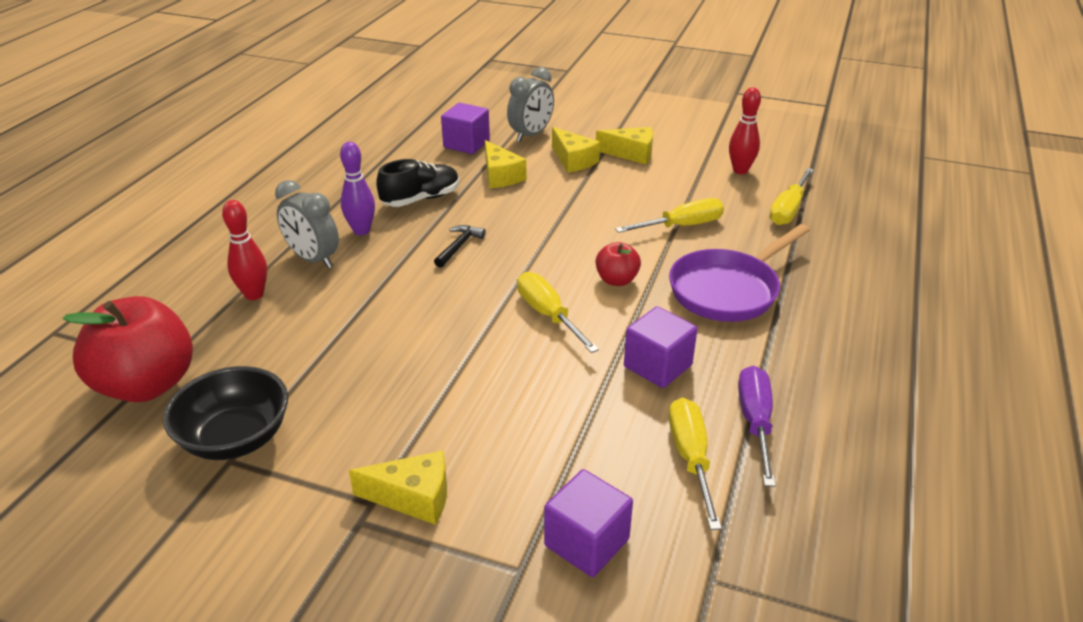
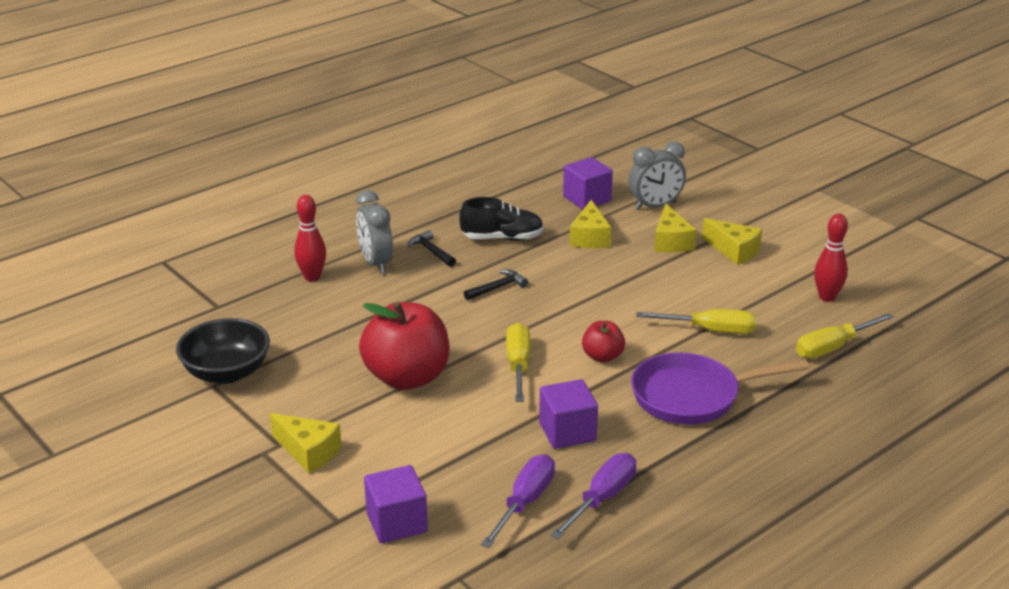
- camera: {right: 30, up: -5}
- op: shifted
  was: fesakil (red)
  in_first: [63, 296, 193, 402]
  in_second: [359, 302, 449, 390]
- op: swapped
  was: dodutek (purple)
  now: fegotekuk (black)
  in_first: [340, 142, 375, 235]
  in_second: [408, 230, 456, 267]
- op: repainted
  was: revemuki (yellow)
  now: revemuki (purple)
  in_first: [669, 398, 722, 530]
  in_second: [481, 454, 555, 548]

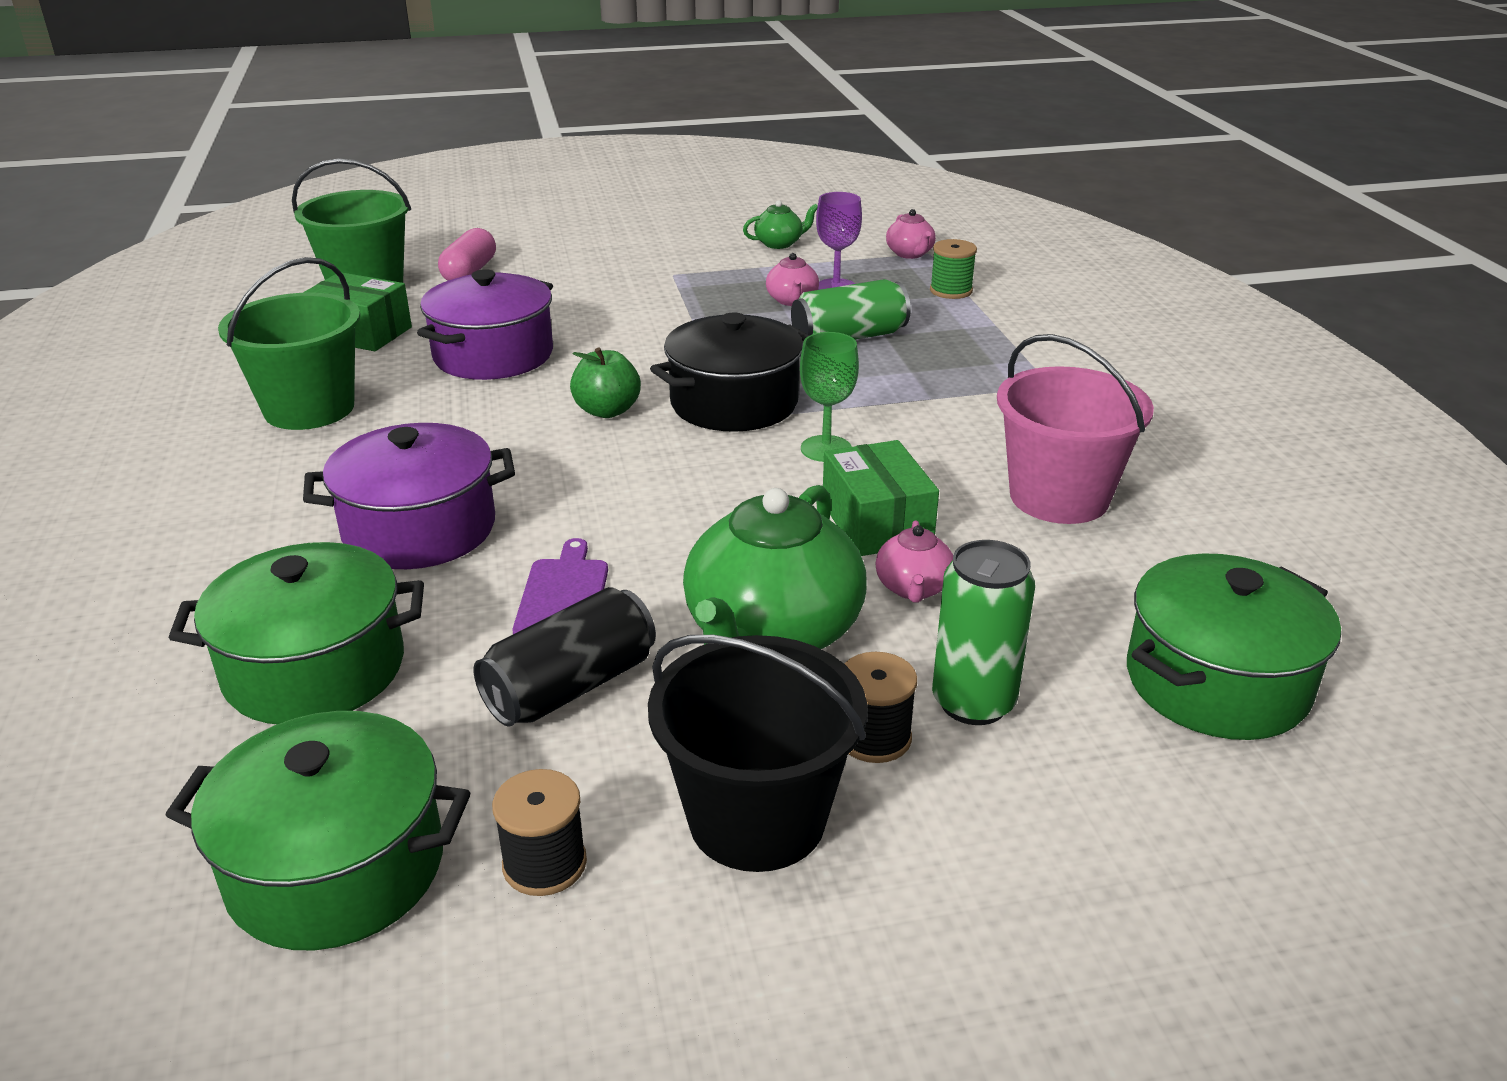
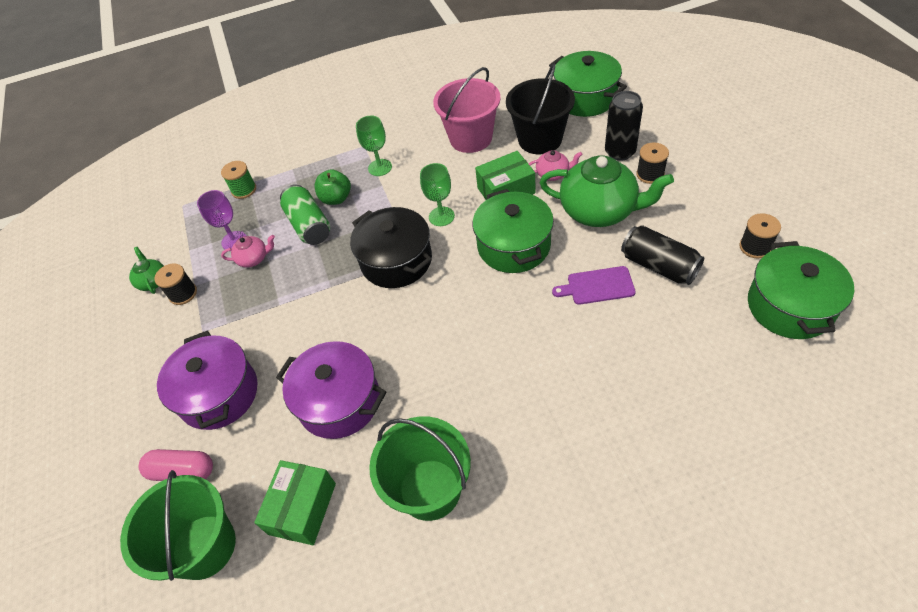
- camera: {right: -90, up: 20}
- op: shifted
  was: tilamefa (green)
  in_first: [169, 542, 424, 724]
  in_second: [472, 189, 554, 273]
- op: shifted
  was: tilamefa (purple)
  in_first: [303, 423, 515, 569]
  in_second: [157, 331, 258, 430]
- op: shifted
  was: fesakil (green)
  in_first: [570, 347, 641, 418]
  in_second: [315, 169, 351, 205]
- op: shifted
  was: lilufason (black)
  in_first: [648, 635, 867, 872]
  in_second: [506, 64, 575, 154]
- op: gone
  was: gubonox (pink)
  in_first: [886, 209, 936, 259]
- op: repainted
  was: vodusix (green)
  now: vodusix (black)
  in_first: [932, 540, 1035, 725]
  in_second: [605, 91, 643, 161]
- op: new
  now: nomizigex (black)
  in_second: [154, 263, 197, 305]
- op: new
  now: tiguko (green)
  in_second: [356, 116, 392, 176]

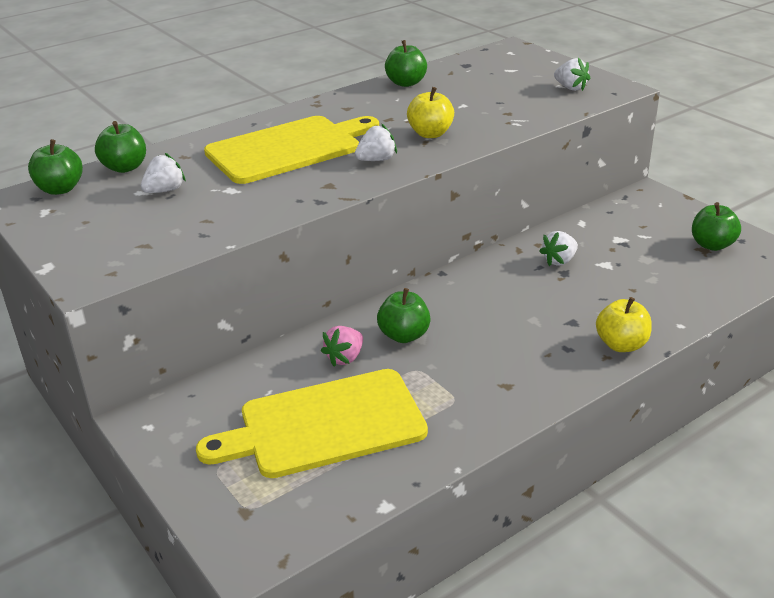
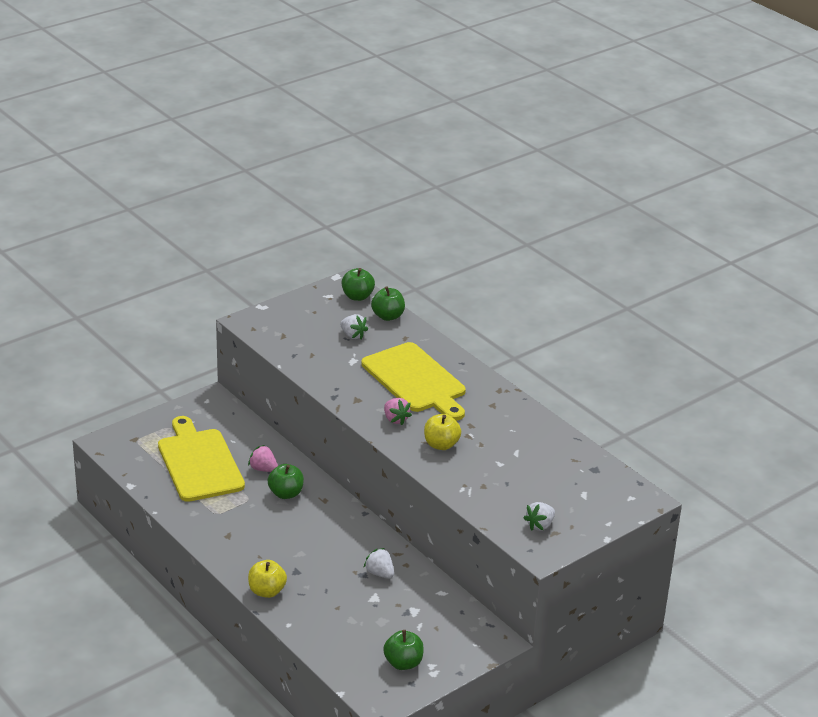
- camera: {right: 85, up: 0}
- op: repainted
  was: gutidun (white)
  now: gutidun (pink)
  in_first: [355, 124, 397, 161]
  in_second: [384, 398, 412, 425]
- op: gone
  was: fesakil (green)
  in_first: [385, 40, 427, 87]

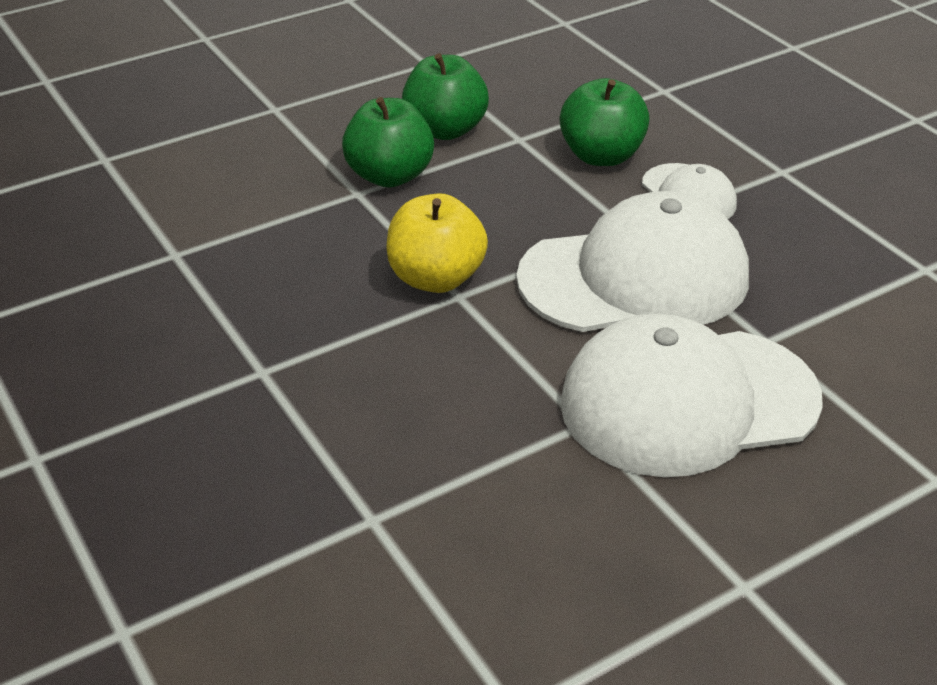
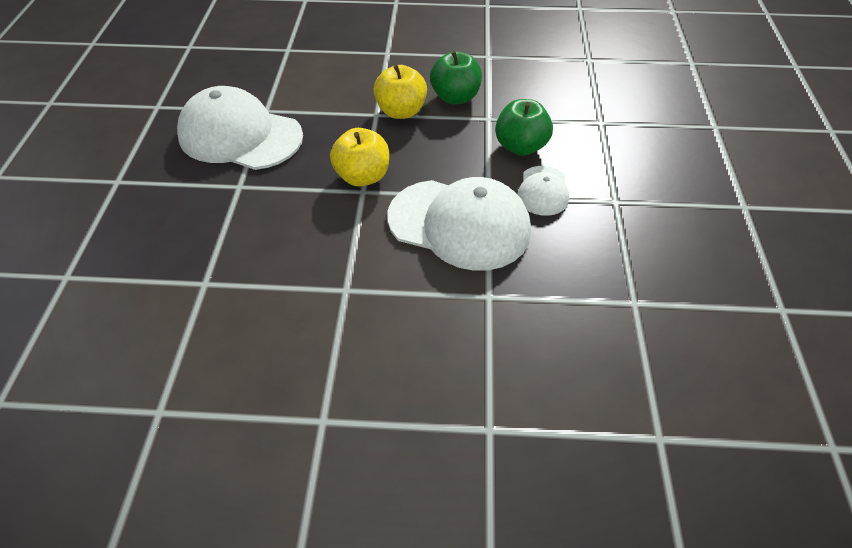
- camera: {right: 35, up: 10}
- op: repainted
  was: fesakil (green)
  now: fesakil (yellow)
  in_first: [342, 97, 434, 188]
  in_second: [373, 65, 427, 119]
- op: shifted
  was: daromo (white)
  in_first: [560, 314, 823, 477]
  in_second: [177, 86, 303, 170]

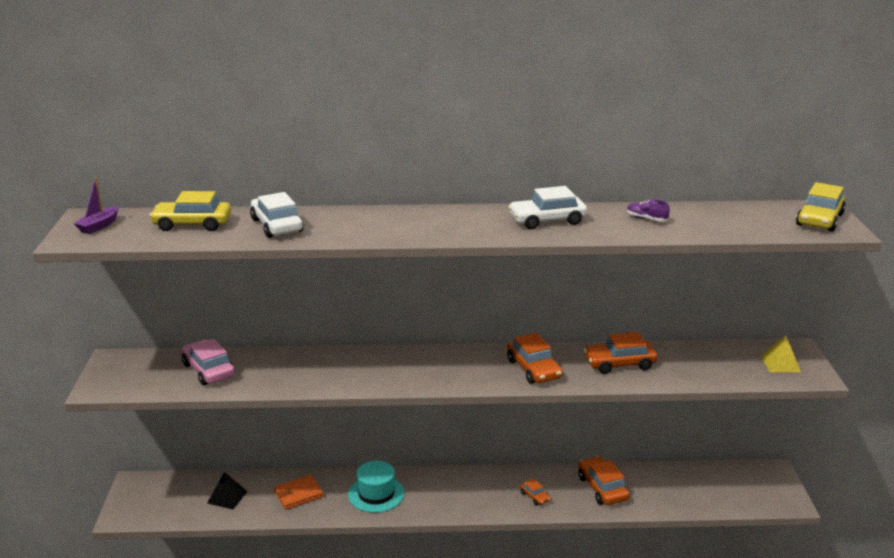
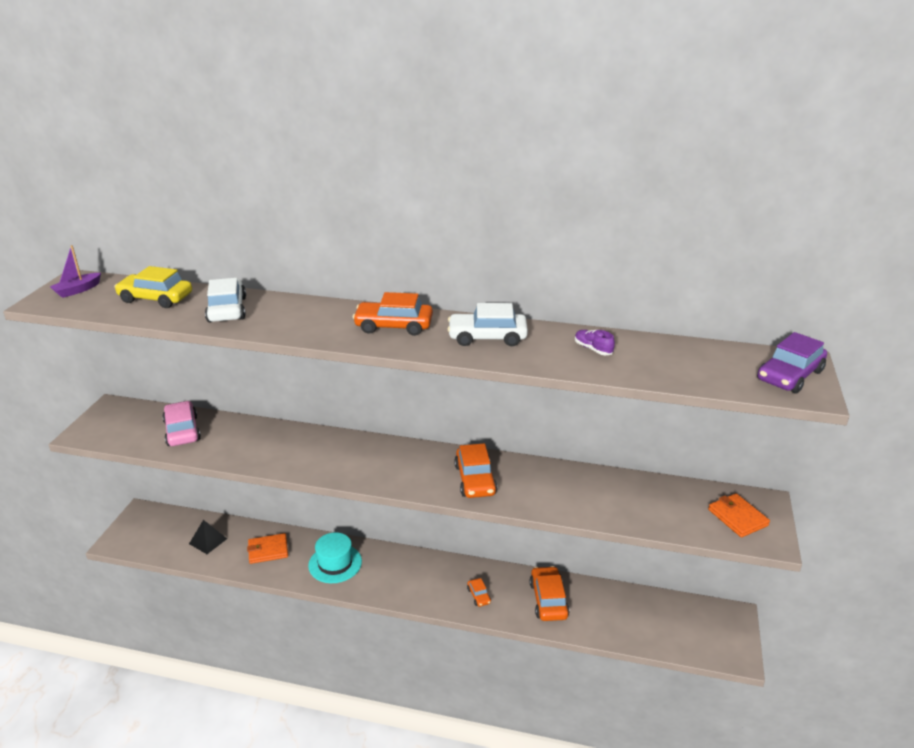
- camera: {right: 15, up: 5}
- op: shifted
  was: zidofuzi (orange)
  in_first: [584, 332, 657, 374]
  in_second: [353, 292, 433, 336]
- op: swapped
  was: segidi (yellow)
  now: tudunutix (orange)
  in_first: [761, 335, 801, 372]
  in_second: [708, 493, 770, 537]
- op: repainted
  was: zidofuzi (yellow)
  now: zidofuzi (purple)
  in_first: [796, 182, 846, 231]
  in_second: [757, 332, 827, 394]

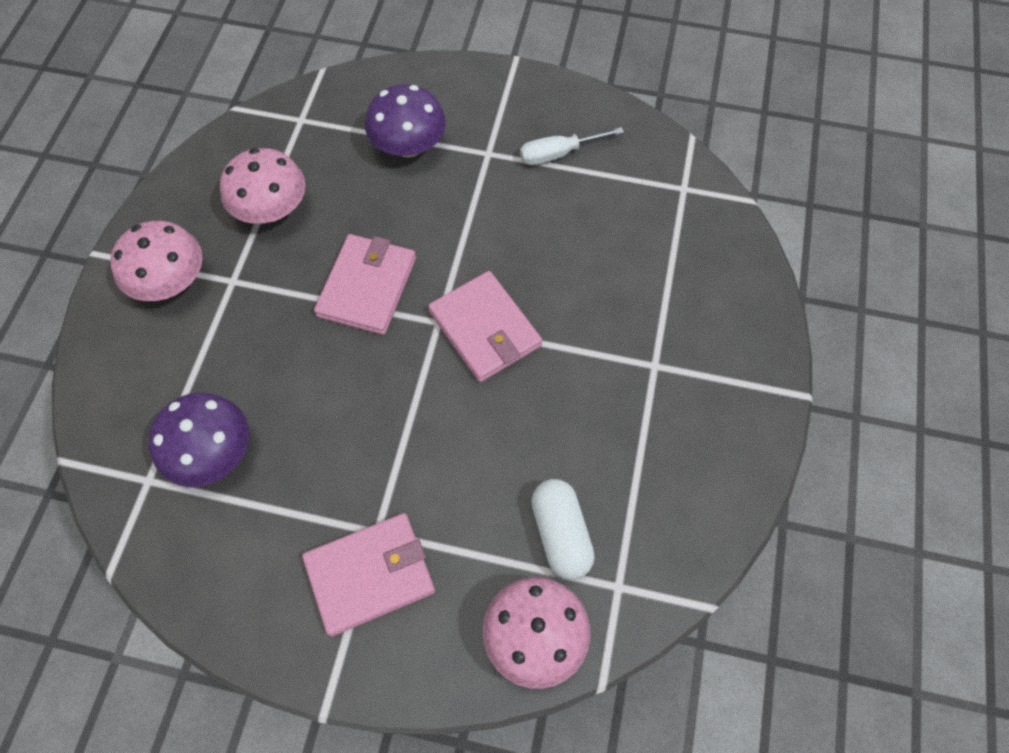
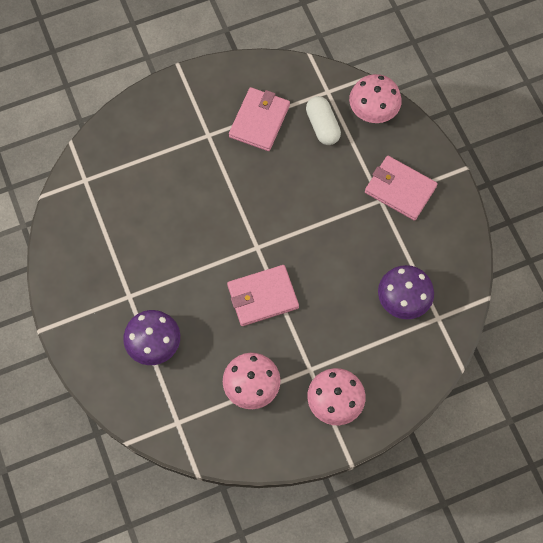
- camera: {right: -125, up: 5}
- op: shifted
  was: tudunutix (pink)
  in_first: [428, 271, 542, 382]
  in_second: [229, 87, 290, 151]
- op: gone
  was: revemuki (white)
  in_first: [520, 127, 624, 165]
- op: rotated
  was: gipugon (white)
  in_first: [531, 479, 595, 580]
  in_second: [306, 96, 341, 145]
  clockwise: -60

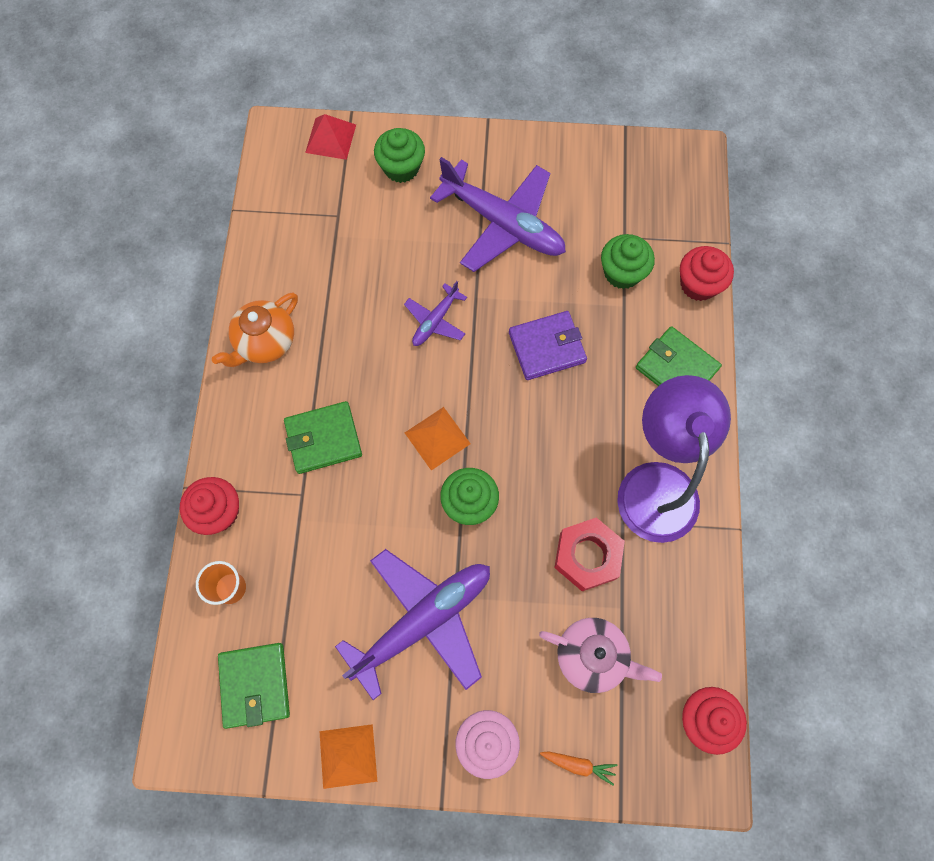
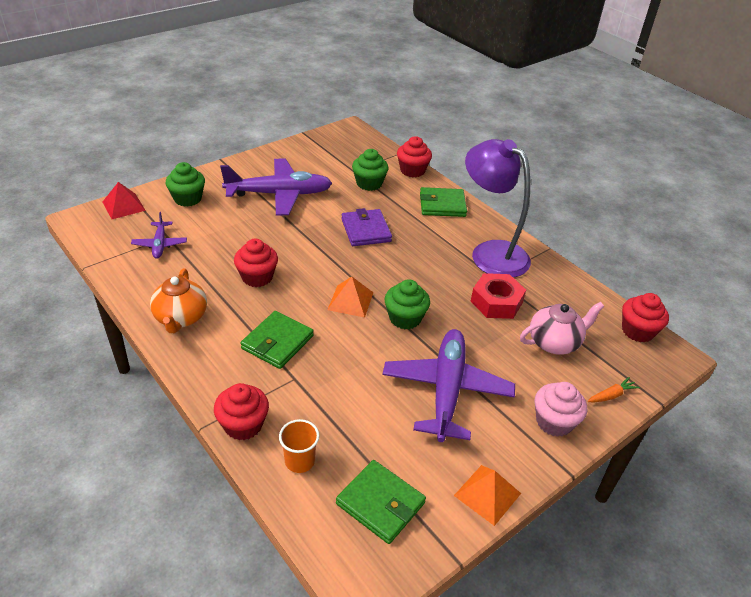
- camera: {right: -45, up: -30}
- op: shifted
  was: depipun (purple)
  in_first: [404, 281, 467, 346]
  in_second: [131, 212, 187, 259]
- op: rotated
  was: tudunutix (purple)
  in_first: [509, 311, 587, 380]
  in_second: [341, 208, 392, 246]
  clockwise: -45
- op: new
  now: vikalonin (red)
  in_second: [234, 239, 278, 287]

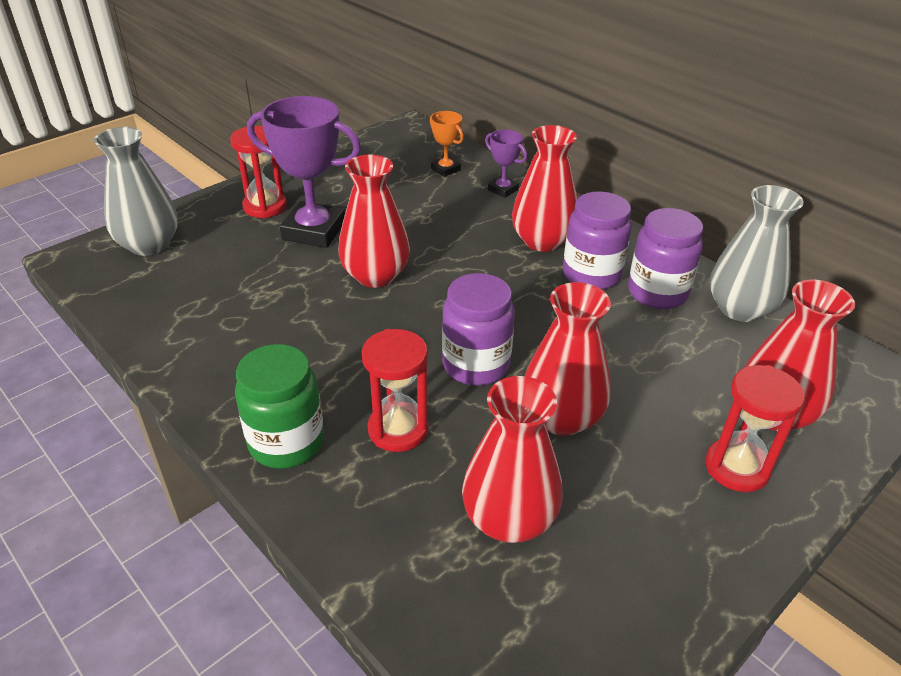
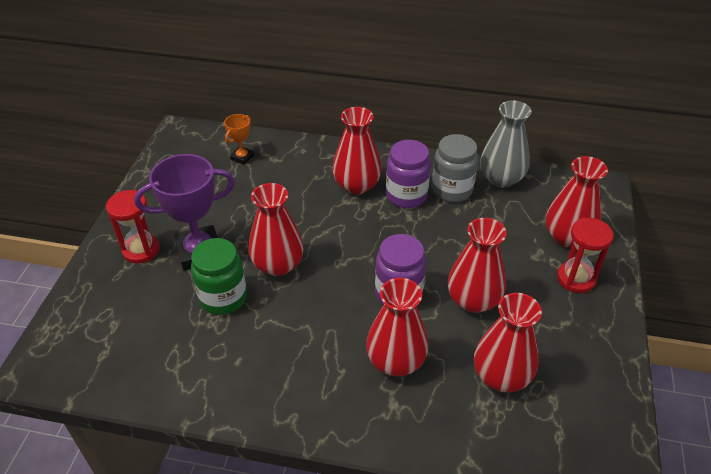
- camera: {right: -35, up: 5}
- op: gone
  was: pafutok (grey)
  in_first: [94, 127, 178, 256]
- op: shifted
  was: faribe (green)
  in_first: [235, 344, 324, 469]
  in_second: [191, 238, 247, 315]
- op: swapped
  was: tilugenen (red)
  now: pafutok (red)
  in_first: [362, 329, 428, 452]
  in_second: [366, 278, 428, 376]
- op: rotated
  was: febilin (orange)
  in_first: [430, 111, 464, 177]
  in_second: [224, 114, 254, 165]
  clockwise: -75
- op: gone
  was: febilin (purple)
  in_first: [485, 129, 527, 198]
- op: repainted
  was: faribe (purple)
  now: faribe (grey)
  in_first: [628, 208, 703, 309]
  in_second: [432, 134, 478, 202]

